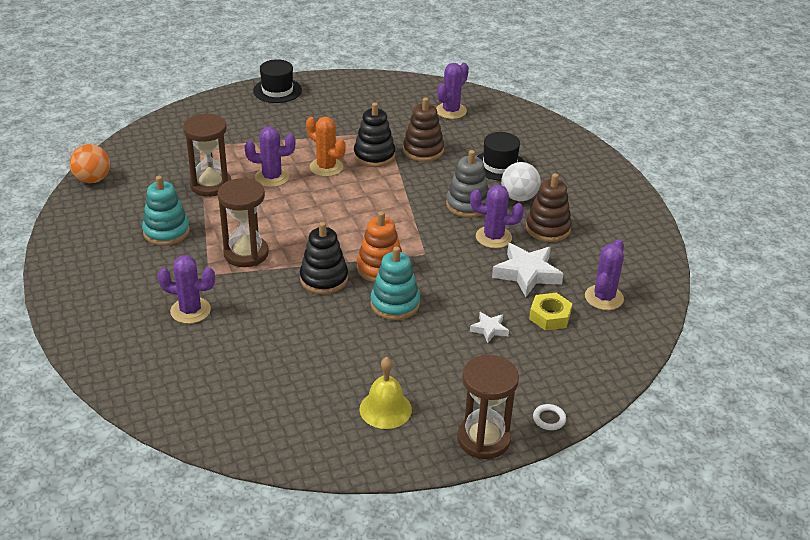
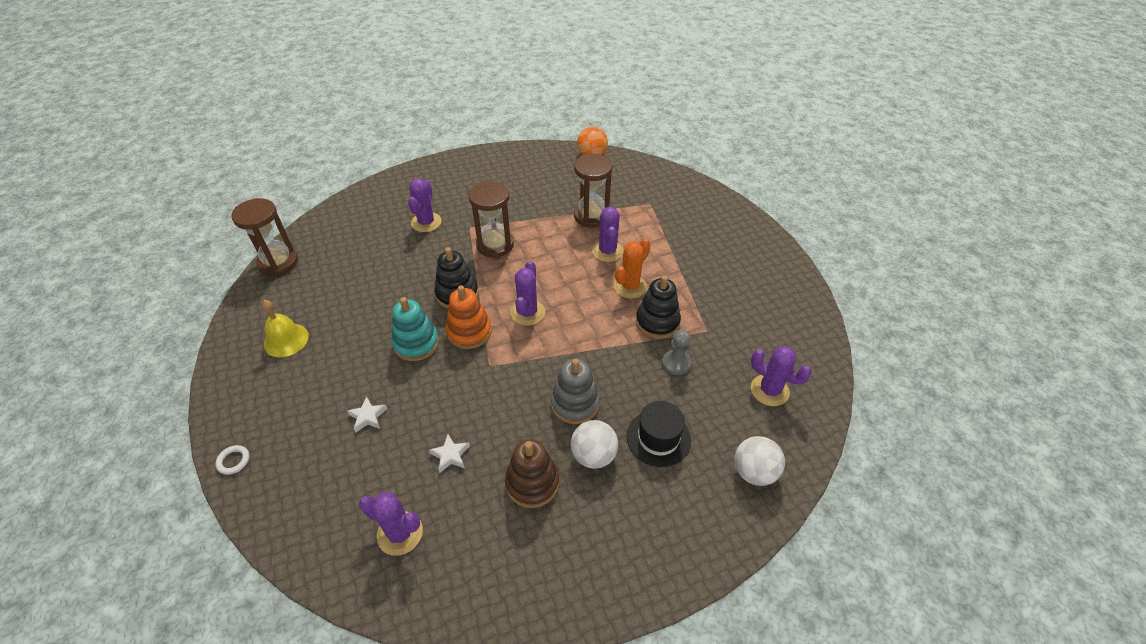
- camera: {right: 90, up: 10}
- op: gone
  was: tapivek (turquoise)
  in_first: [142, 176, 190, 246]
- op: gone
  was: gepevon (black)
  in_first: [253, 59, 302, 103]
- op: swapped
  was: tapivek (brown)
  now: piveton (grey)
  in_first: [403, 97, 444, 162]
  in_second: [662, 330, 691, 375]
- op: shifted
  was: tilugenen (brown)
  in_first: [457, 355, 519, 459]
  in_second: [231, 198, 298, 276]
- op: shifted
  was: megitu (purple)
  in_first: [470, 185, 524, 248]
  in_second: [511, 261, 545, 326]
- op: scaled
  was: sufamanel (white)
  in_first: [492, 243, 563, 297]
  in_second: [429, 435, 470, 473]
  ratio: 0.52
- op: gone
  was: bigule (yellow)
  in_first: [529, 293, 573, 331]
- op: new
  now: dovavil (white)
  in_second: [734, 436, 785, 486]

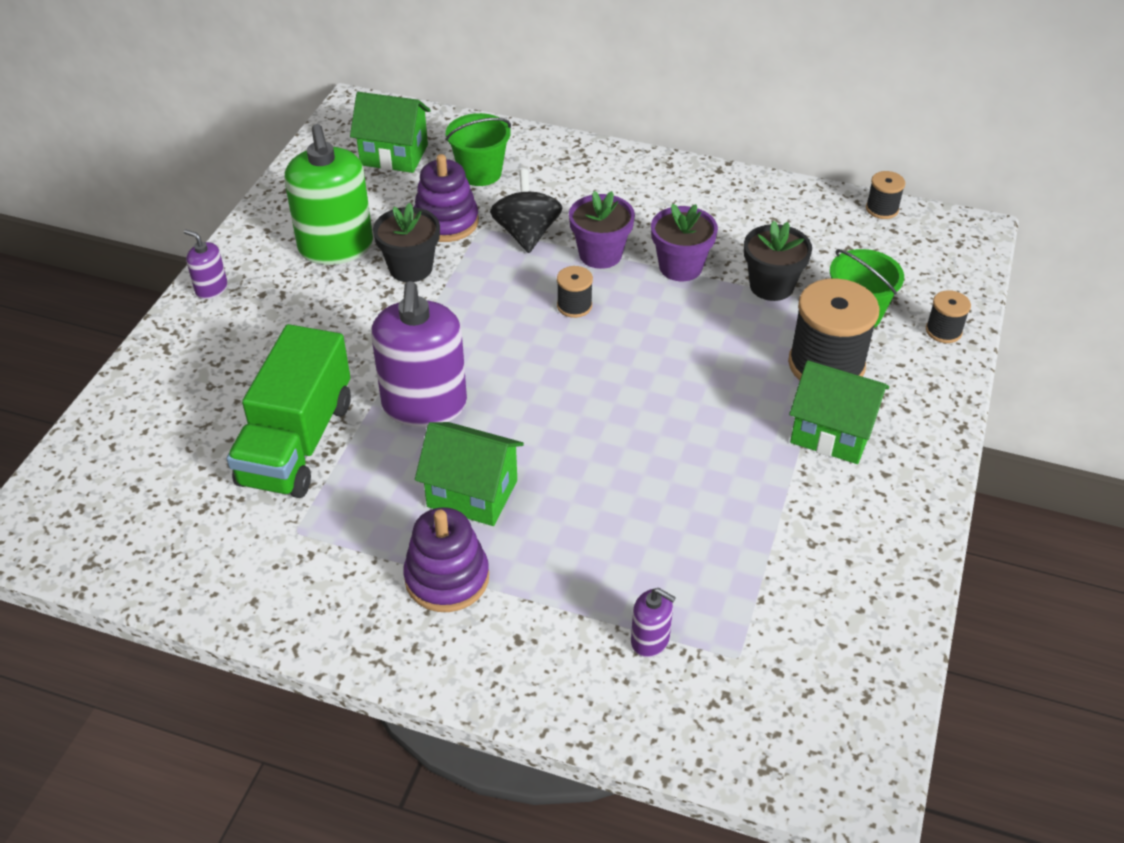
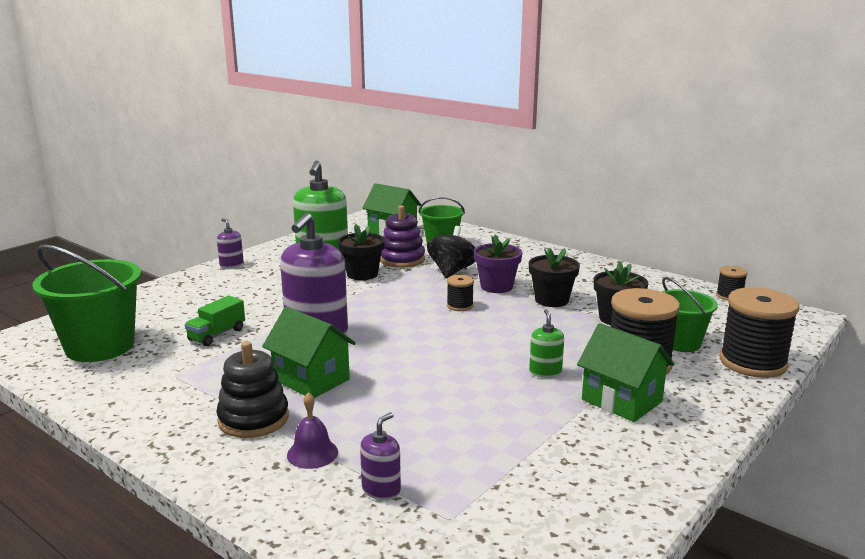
- camera: {right: 20, up: -25}
- op: scaled
  was: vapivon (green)
  in_first: [227, 324, 351, 498]
  in_second: [185, 296, 245, 346]
  ratio: 0.49
- op: repainted
  was: tapivek (purple)
  now: tapivek (black)
  in_first: [403, 507, 489, 612]
  in_second: [216, 341, 289, 438]
- op: rotated
  was: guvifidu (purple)
  in_first: [631, 588, 676, 657]
  in_second: [360, 412, 401, 500]
  clockwise: -105
- op: repainted
  was: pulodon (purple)
  now: pulodon (black)
  in_first: [651, 204, 718, 281]
  in_second: [529, 248, 580, 307]
- op: scaled
  was: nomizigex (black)
  in_first: [926, 290, 971, 343]
  in_second: [719, 287, 800, 378]
  ratio: 2.06
- op: new
  now: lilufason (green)
  in_second: [32, 245, 141, 362]
- op: new
  now: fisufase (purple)
  in_second: [287, 392, 338, 469]
- op: new
  now: guvifidu (green)
  in_second: [529, 309, 564, 378]

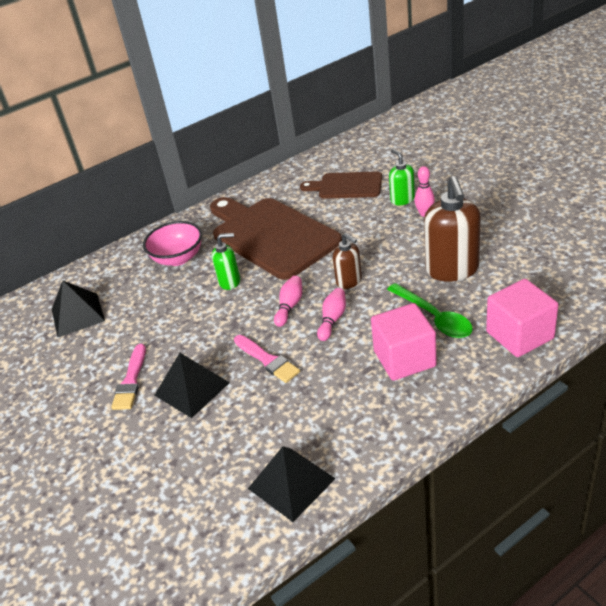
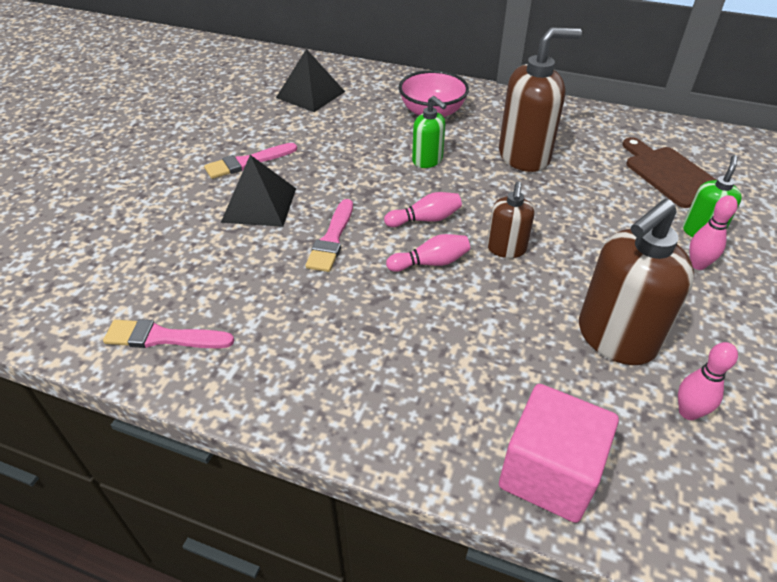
- camera: {right: 50, up: 5}
- op: swapped
  was: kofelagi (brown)
  now: guvifidu (brown)
  in_first: [210, 197, 342, 280]
  in_second: [499, 27, 582, 172]
- op: swapped
  was: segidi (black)
  now: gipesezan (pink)
  in_first: [248, 446, 336, 522]
  in_second: [103, 319, 234, 348]
- op: gone
  was: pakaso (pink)
  in_first: [371, 303, 437, 381]
- op: gone
  was: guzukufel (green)
  in_first: [387, 283, 473, 338]
- op: new
  now: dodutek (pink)
  in_second: [678, 342, 738, 420]

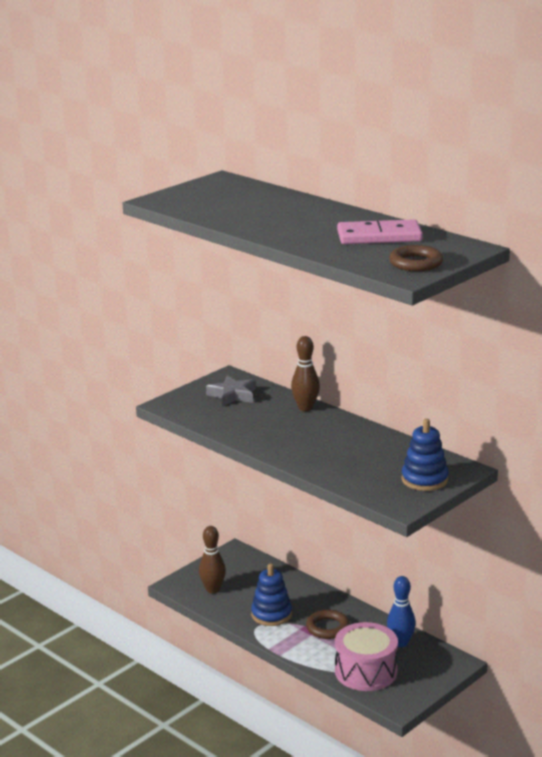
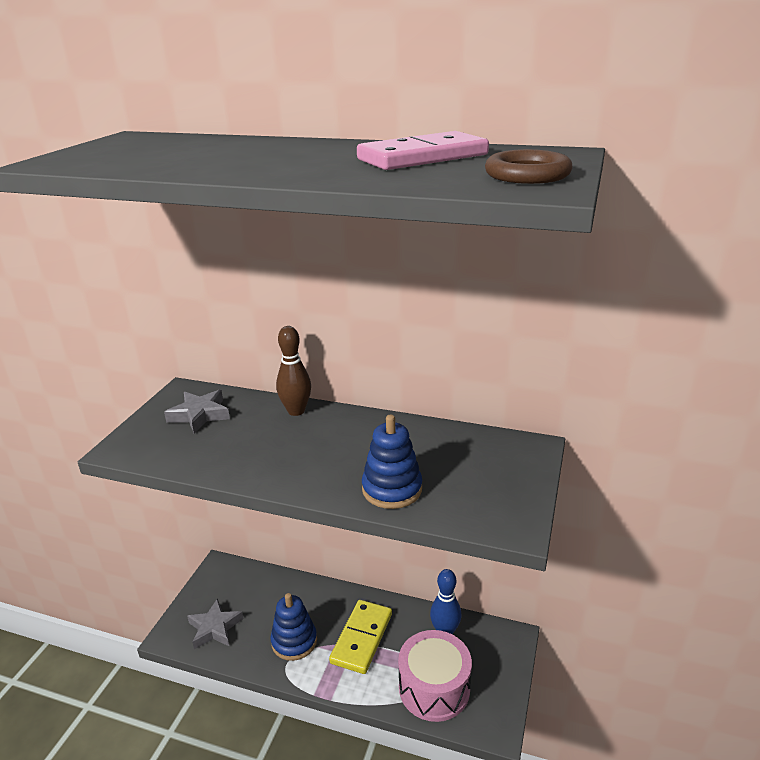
- camera: {right: -25, up: 5}
- op: swapped
  was: dodutek (brown)
  now: sufamanel (grey)
  in_first: [199, 526, 226, 594]
  in_second: [187, 598, 244, 649]
- op: swapped
  was: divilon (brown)
  now: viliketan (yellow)
  in_first: [306, 610, 350, 639]
  in_second: [329, 600, 392, 674]
- op: shifted
  was: tapivek (blue)
  in_first: [402, 419, 449, 491]
  in_second: [362, 414, 422, 509]

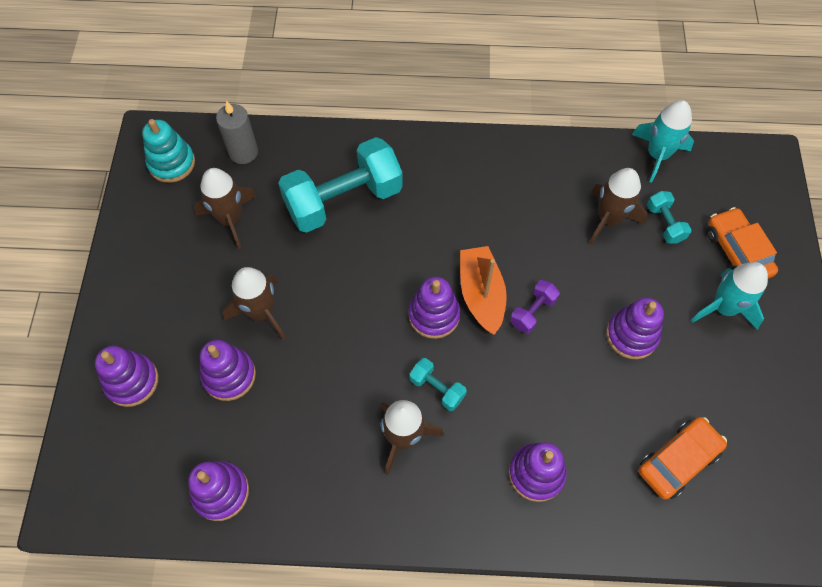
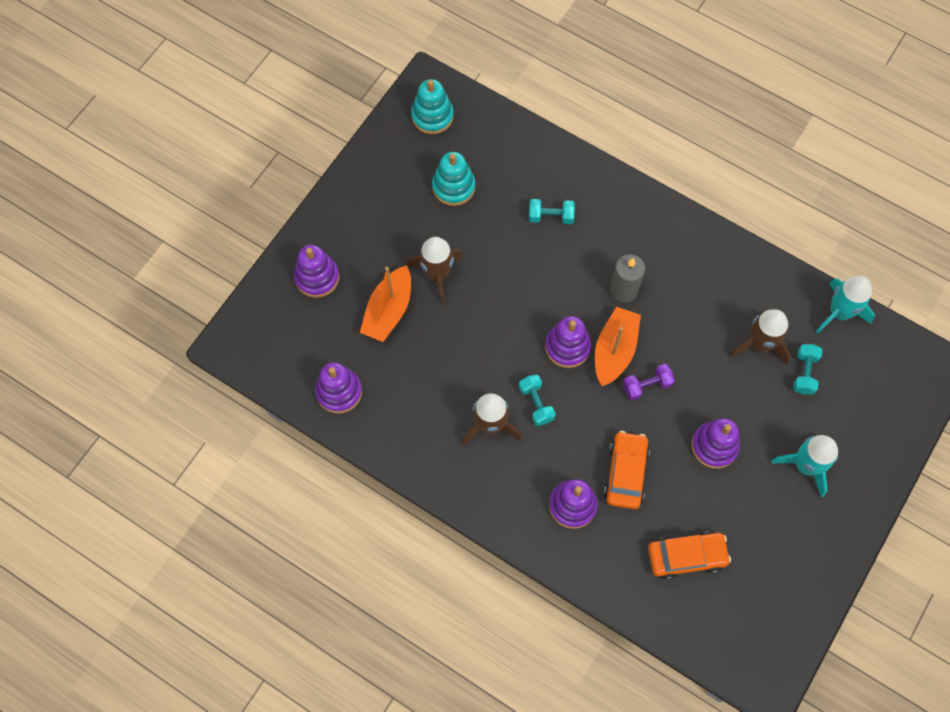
- camera: {right: 30, up: 5}
- op: swapped
  was: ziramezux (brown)
  now: tapivek (turquoise)
  in_first: [194, 168, 257, 249]
  in_second: [432, 152, 475, 206]
- op: swapped
  was: tapivek (purple)
  now: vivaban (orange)
  in_first: [200, 340, 256, 401]
  in_second: [360, 265, 411, 342]
- op: shifted
  was: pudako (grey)
  in_first: [216, 101, 258, 164]
  in_second: [610, 254, 645, 303]
- op: scaled
  was: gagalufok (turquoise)
  in_first: [278, 137, 403, 233]
  in_second: [529, 199, 575, 224]
  ratio: 0.44
- op: shifted
  was: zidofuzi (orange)
  in_first: [707, 207, 778, 278]
  in_second: [604, 431, 650, 509]

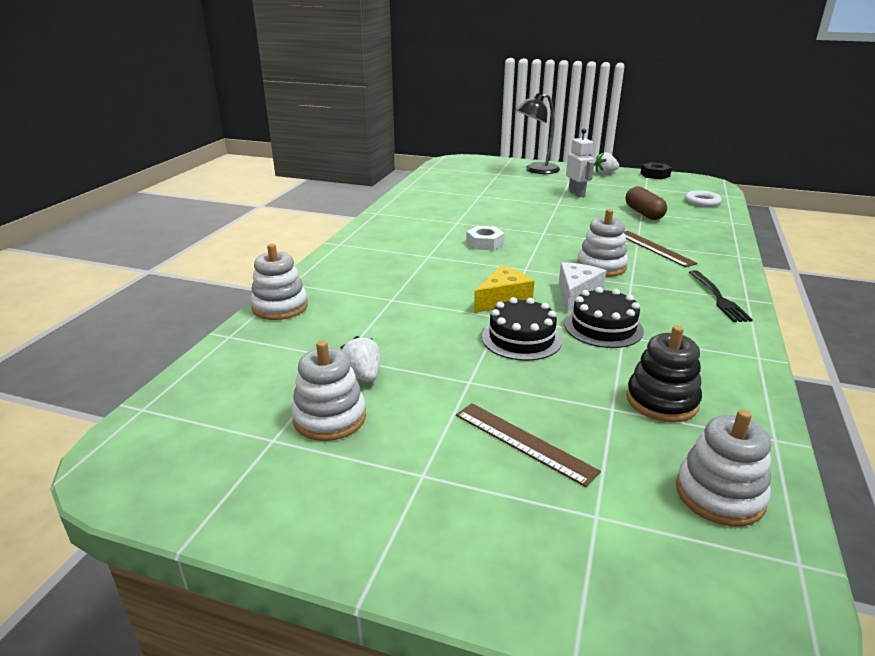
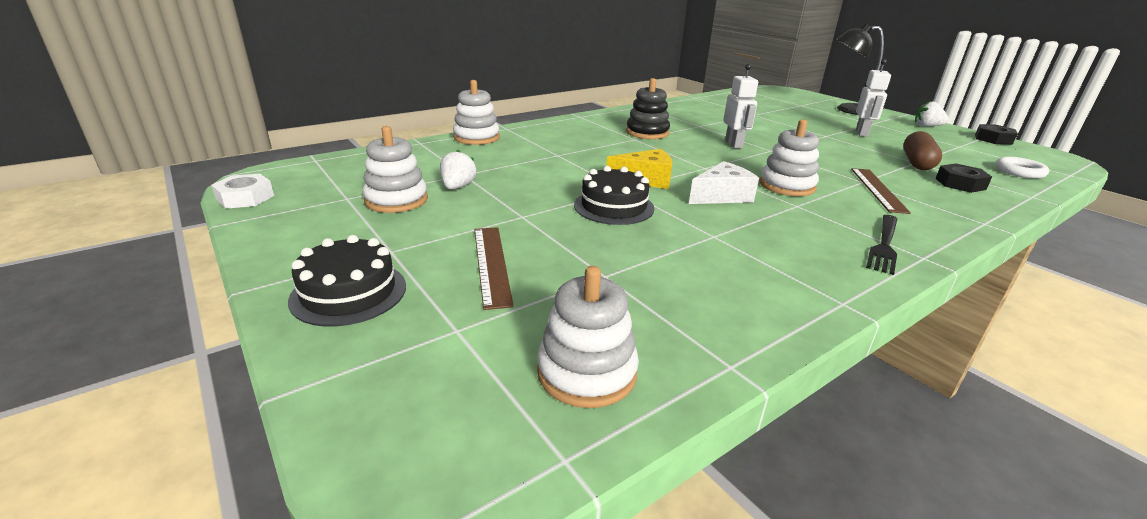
- camera: {right: 35, up: 0}
- op: shifted
  was: bigule (white)
  in_first: [466, 226, 505, 250]
  in_second: [211, 174, 274, 209]
- op: shifted
  was: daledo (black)
  in_first: [564, 287, 644, 348]
  in_second: [288, 235, 406, 327]
- op: shifted
  was: tapivek (black)
  in_first: [626, 325, 702, 422]
  in_second: [626, 78, 670, 139]
- op: new
  now: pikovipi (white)
  in_second: [723, 64, 758, 149]
- op: new
  now: bigule (black)
  in_second: [935, 163, 992, 193]

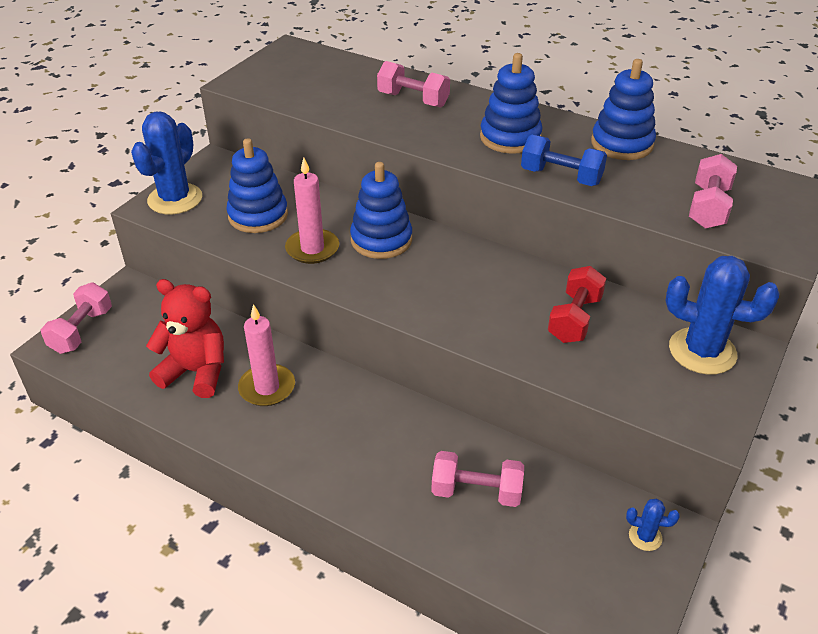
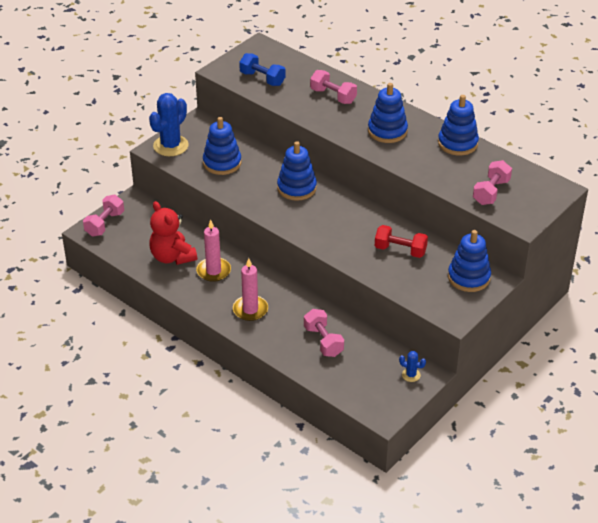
- camera: {right: 10, up: 0}
- op: rotated
  was: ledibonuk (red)
  in_first: [146, 279, 224, 398]
  in_second: [149, 201, 197, 265]
  clockwise: -150
- op: shifted
  was: pudako (pink)
  in_first: [285, 157, 339, 264]
  in_second: [233, 258, 268, 321]
- op: rotated
  was: gagalufok (pink)
  in_first: [431, 451, 524, 507]
  in_second: [304, 309, 344, 357]
  clockwise: 45
- op: shifted
  was: gagalufok (blue)
  in_first: [521, 135, 607, 186]
  in_second: [239, 53, 285, 86]
- op: rotated
  was: gagalufok (red)
  in_first: [548, 266, 606, 343]
  in_second: [375, 225, 428, 258]
  clockwise: 75
- op: swapped
  was: megitu (blue)
  now: tapivek (blue)
  in_first: [666, 256, 779, 375]
  in_second: [448, 230, 491, 292]

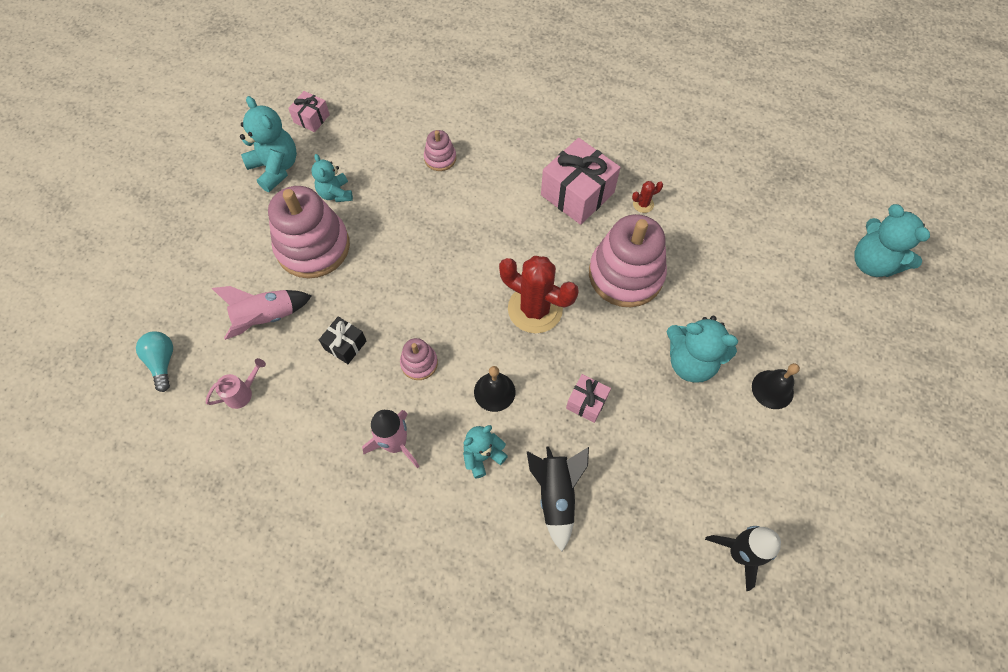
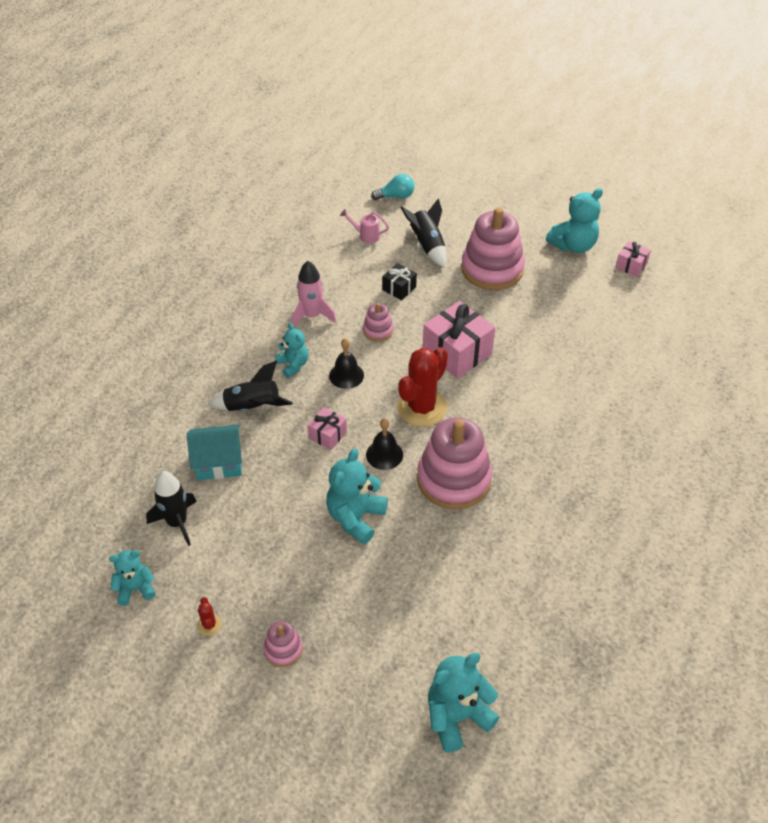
- camera: {right: 95, up: -15}
- op: rotated
  was: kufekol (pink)
  in_first: [206, 358, 266, 409]
  in_second: [340, 209, 389, 243]
  clockwise: 135
- op: repainted
  was: ziramezux (pink)
  now: ziramezux (black)
  in_first: [212, 286, 311, 340]
  in_second: [400, 198, 446, 267]
- op: shifted
  was: ledibonuk (turquoise)
  in_first: [311, 154, 353, 202]
  in_second: [109, 550, 156, 606]
- op: shifted
  was: tapivek (pink)
  in_first: [424, 130, 456, 171]
  in_second: [263, 621, 303, 667]
- op: shifted
  was: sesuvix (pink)
  in_first: [541, 138, 621, 225]
  in_second: [423, 301, 495, 378]
- op: shifted
  was: megitu (red)
  in_first: [632, 181, 663, 213]
  in_second: [197, 597, 222, 636]
- op: shifted
  was: fisufase (black)
  in_first: [752, 363, 800, 409]
  in_second: [366, 418, 403, 470]
- op: new
  now: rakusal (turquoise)
  in_second: [187, 425, 242, 480]

